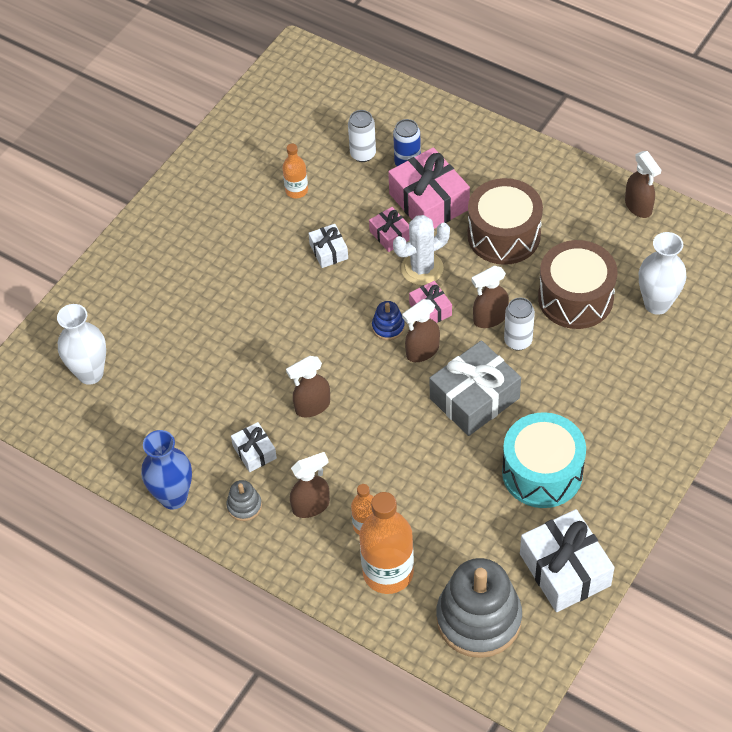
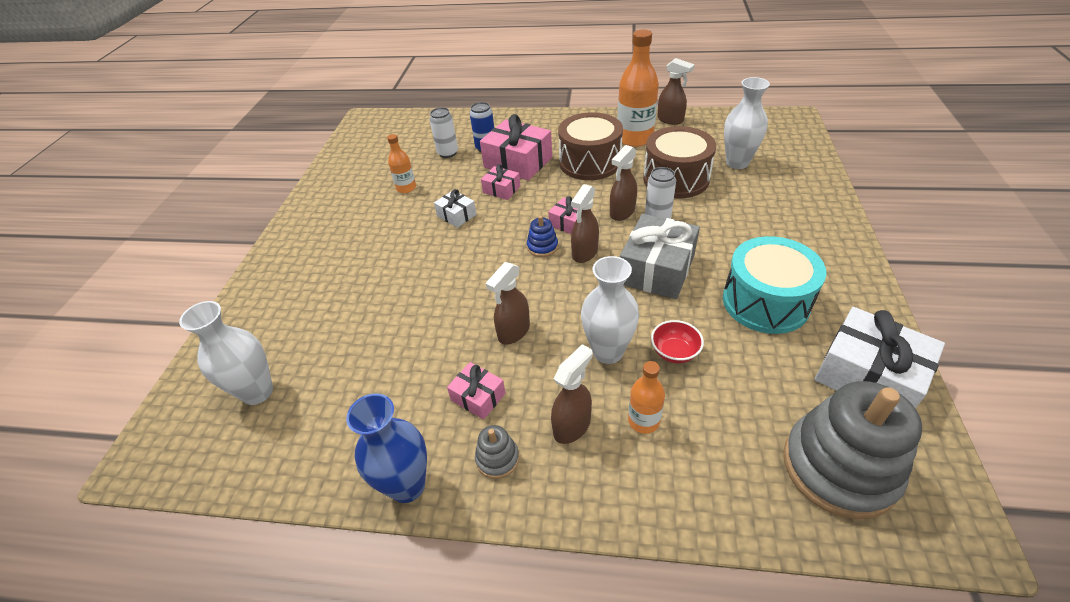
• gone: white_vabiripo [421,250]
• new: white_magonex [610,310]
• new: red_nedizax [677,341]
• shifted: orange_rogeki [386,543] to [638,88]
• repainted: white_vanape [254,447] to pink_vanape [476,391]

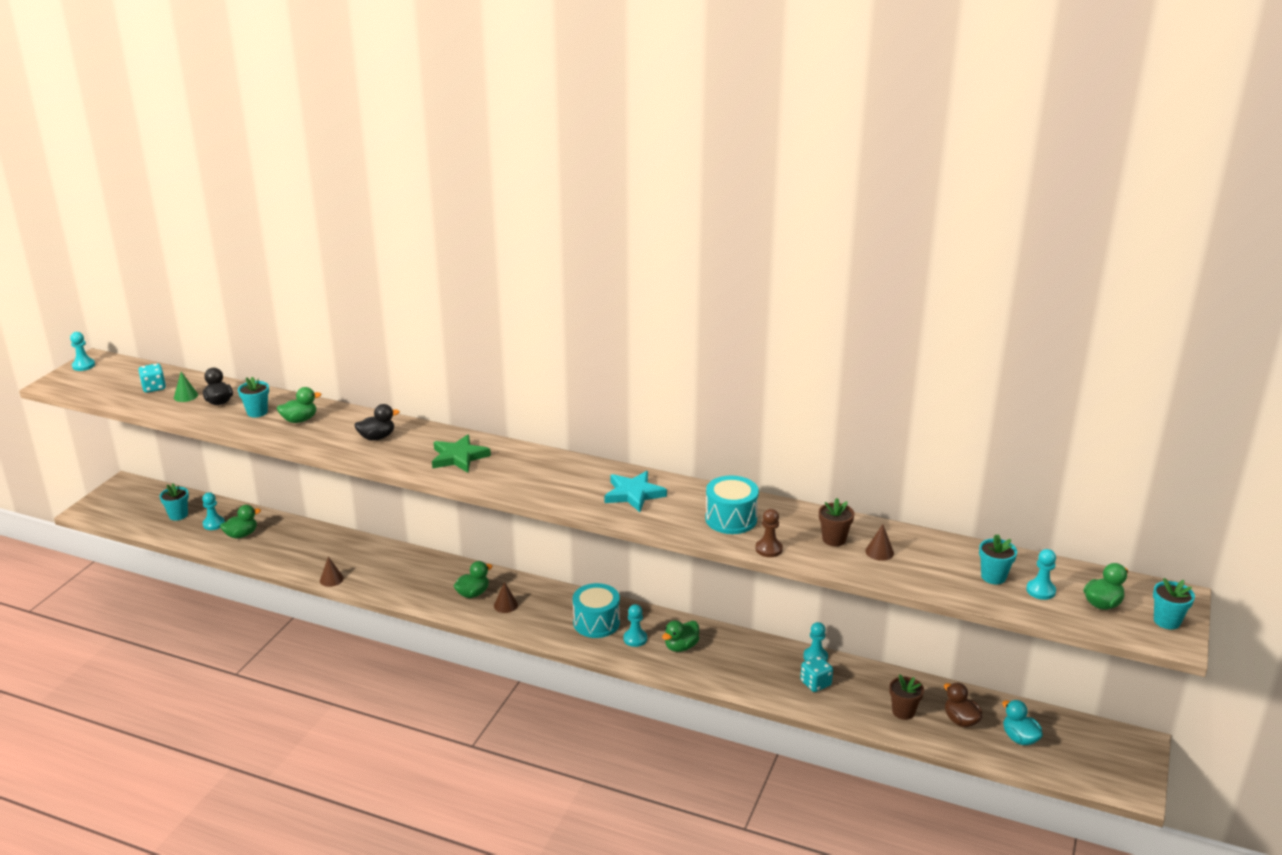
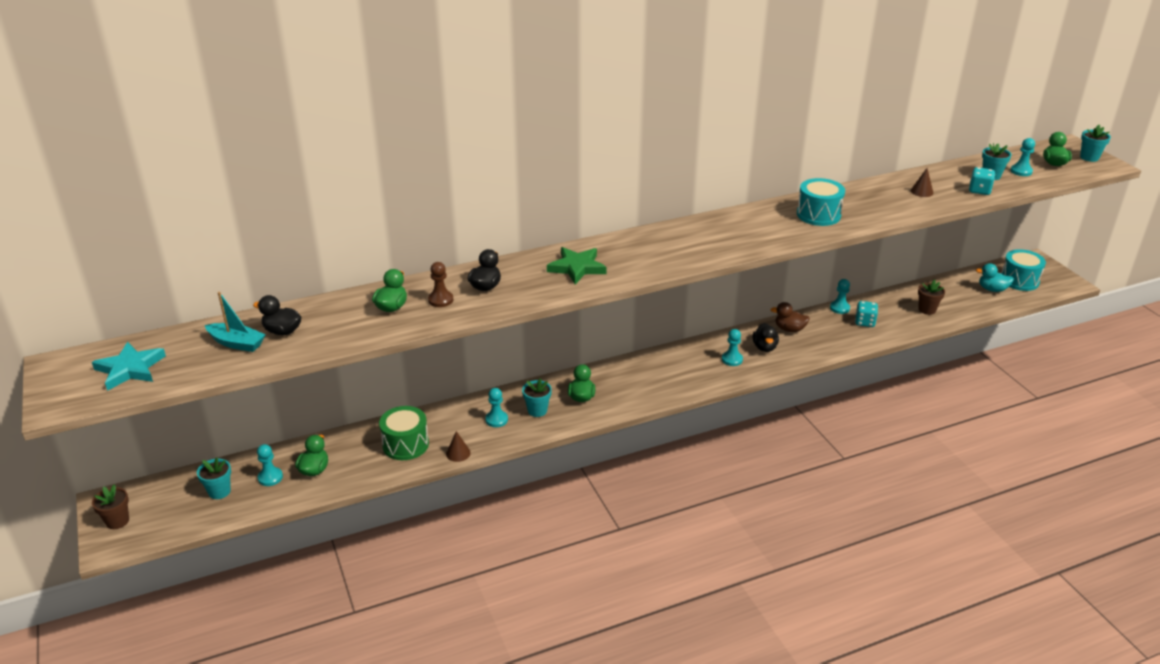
• gone: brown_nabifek [506,597]
• new: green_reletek [404,433]
• shifted: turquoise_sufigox [82,351] to [496,407]
• shifted: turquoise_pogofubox [152,378] to [982,181]
• shifted: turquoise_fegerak [253,397] to [537,397]
• shifted: turquoise_reletek [596,610] to [1023,270]
• shifted: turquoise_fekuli [636,491] to [129,366]
• shifted: brown_sufigox [769,533] to [440,284]
• shifted: brown_fegerak [836,522] to [110,506]
• shifted: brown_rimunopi [963,705] to [790,317]
• swapped: green_nabifek [186,387] to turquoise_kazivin [235,322]
• repainted: green_rimunopi [680,636] to black_rimunopi [765,337]

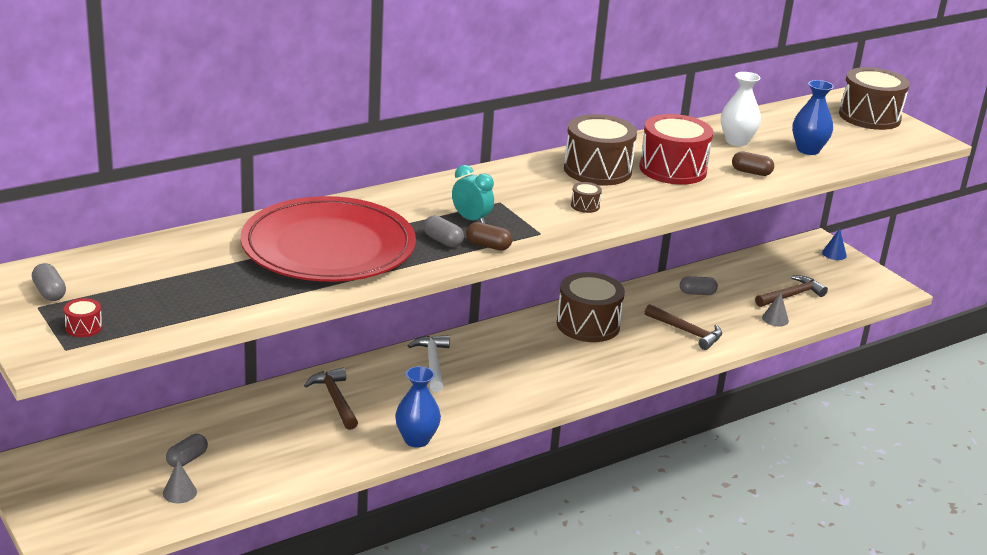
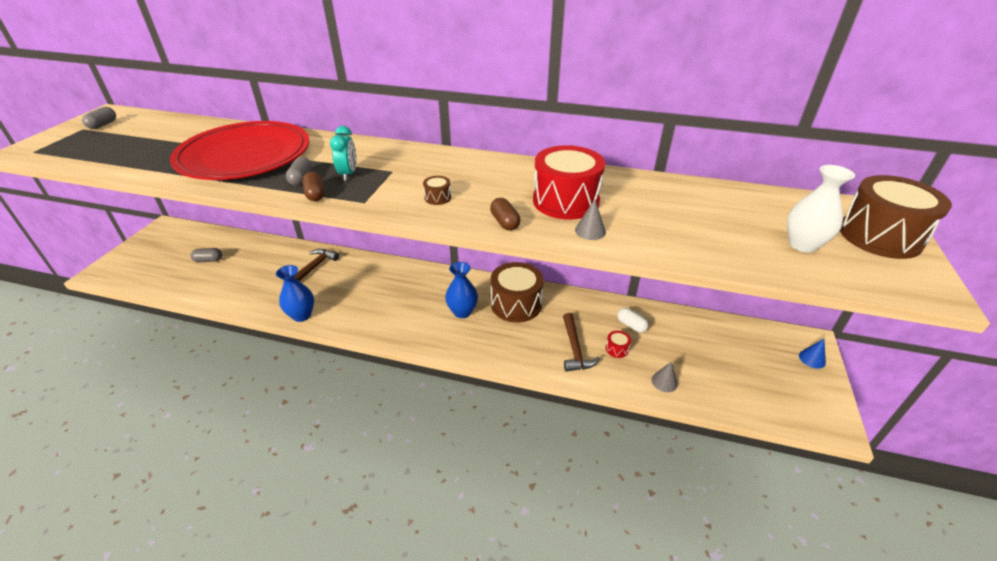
• gone: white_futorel [429,363]
• gone: brown_reletek [600,150]
• gone: brown_futorel [791,291]
• shifted: red_reletek [83,317] to [618,344]
• shifted: grey_nabifek [180,482] to [590,219]
• shifted: white_magonex [741,109] to [821,209]
• shifted: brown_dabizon [753,163] to [505,214]
• shifted: blue_magonex [813,117] to [461,290]
• repainted: grey_dabizon [699,285] to white_dabizon [633,320]

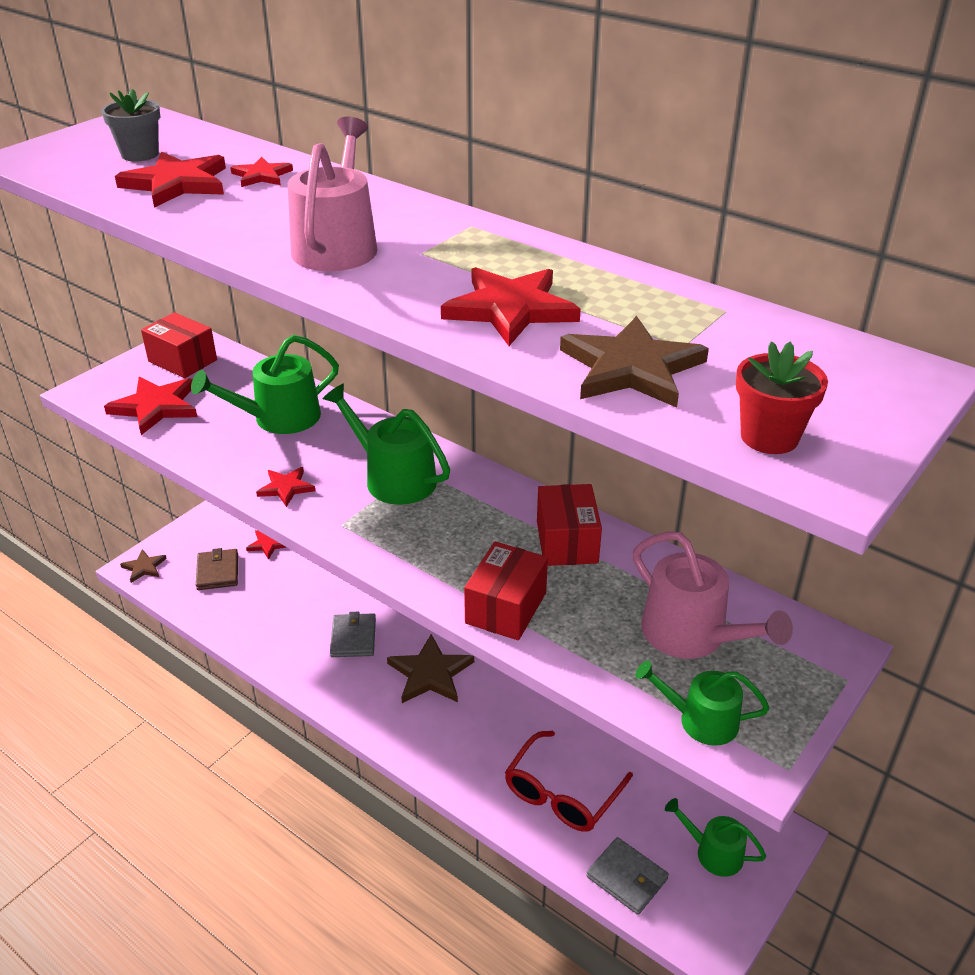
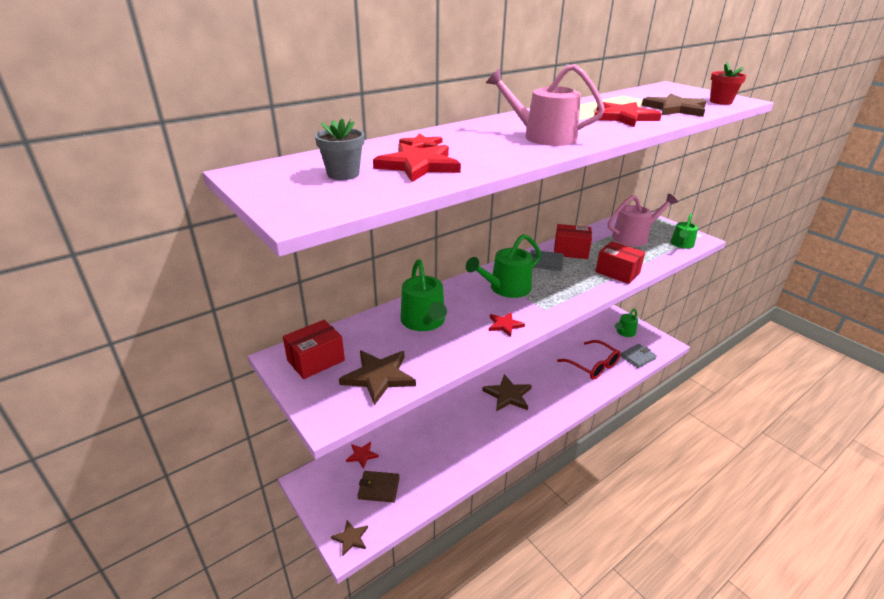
• shifted: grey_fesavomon [353,634] to [547,260]
• repainted: red_fekuli [150,406] to brown_fekuli [377,377]

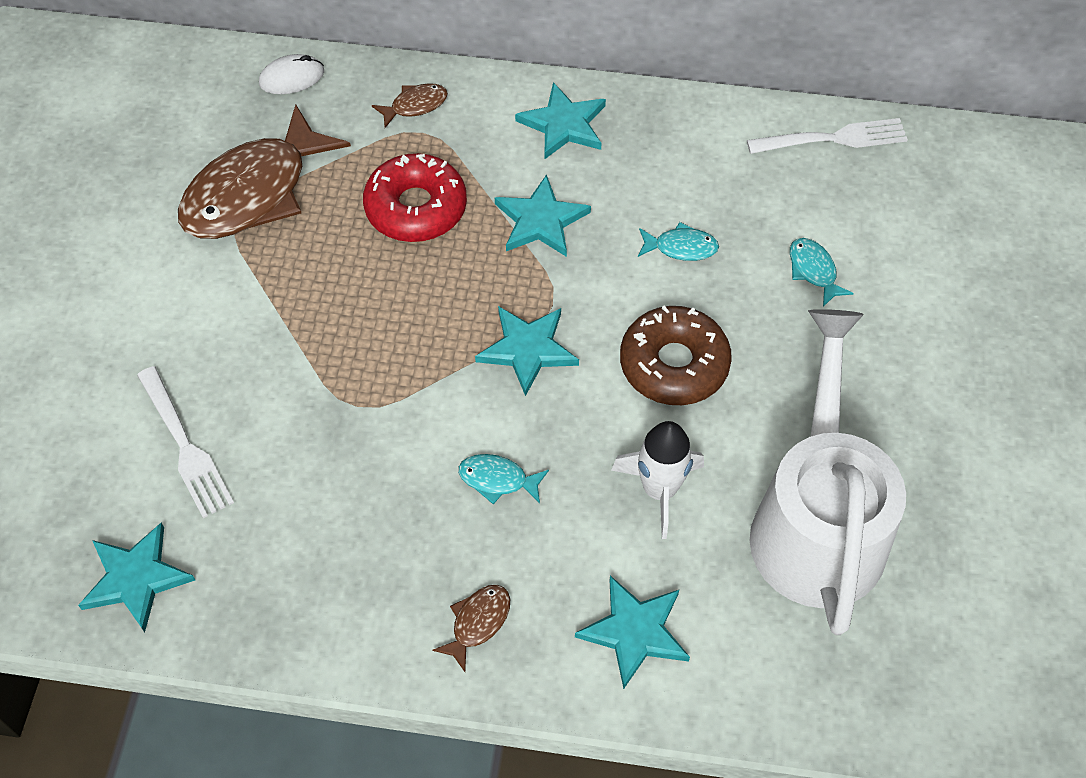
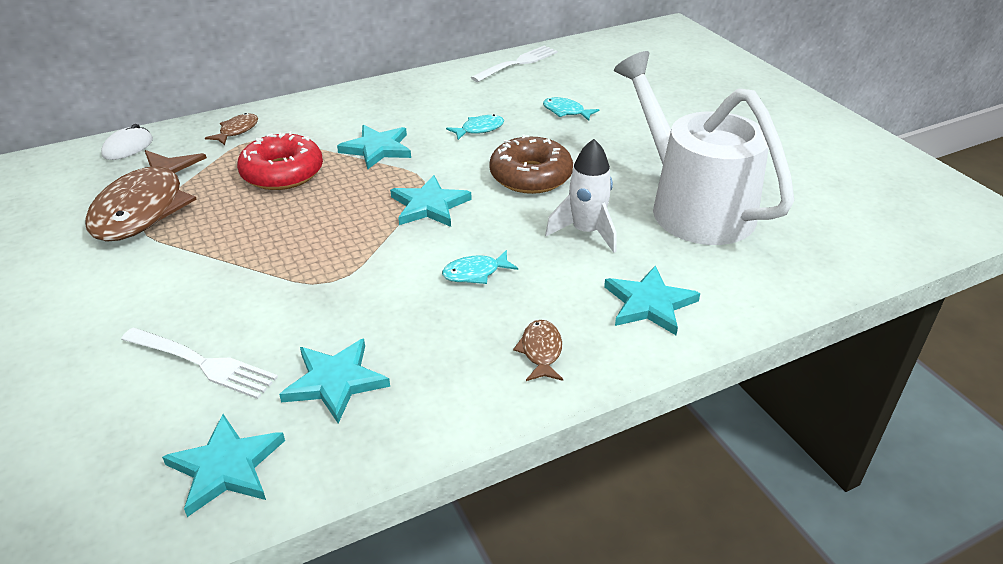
• shifted: turquoise_fekuli [560,120] to [334,380]

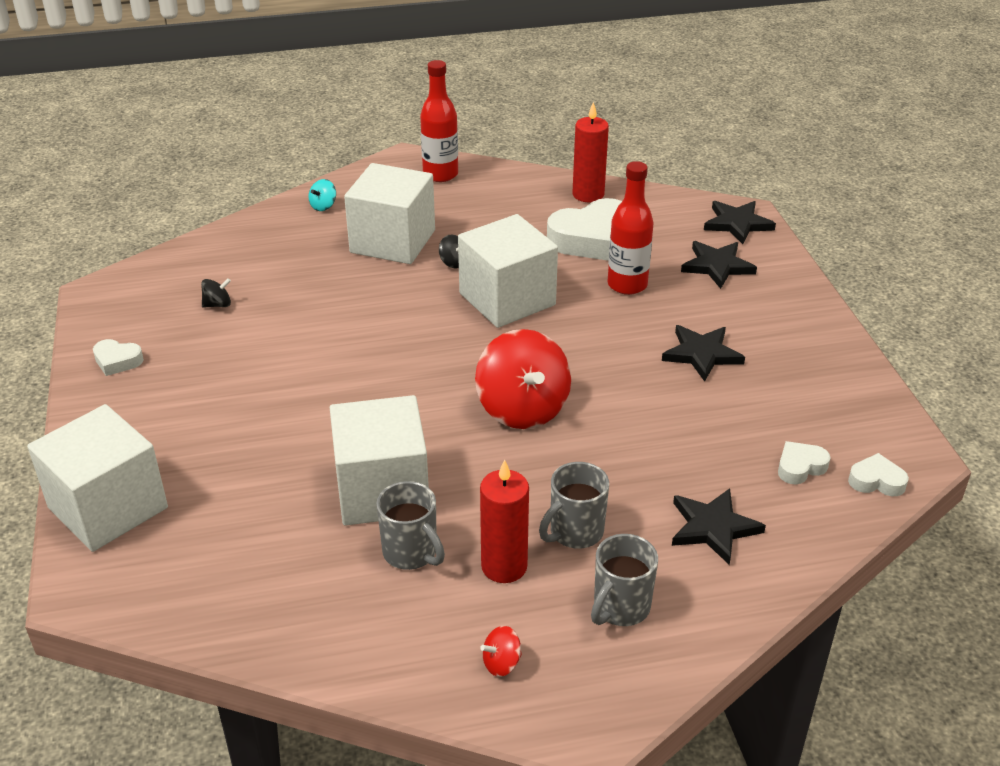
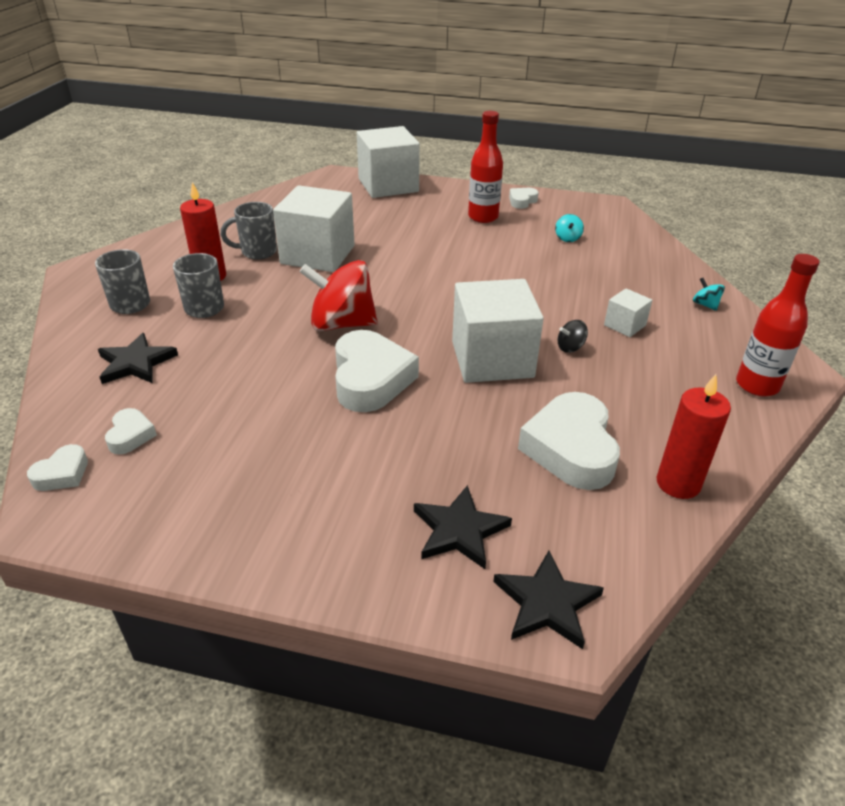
• gone: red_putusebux [501,651]
• gone: black_fekuli [703,353]
• new: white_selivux [377,371]
• shifted: red_rogeki [630,228] to [485,167]
• repainted: black_putusebux [216,293] to turquoise_putusebux [569,228]
• scaled: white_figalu [389,213] = [628,312] x0.46

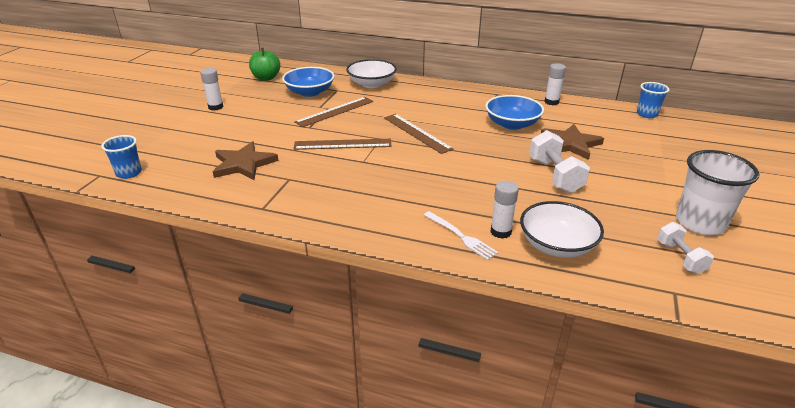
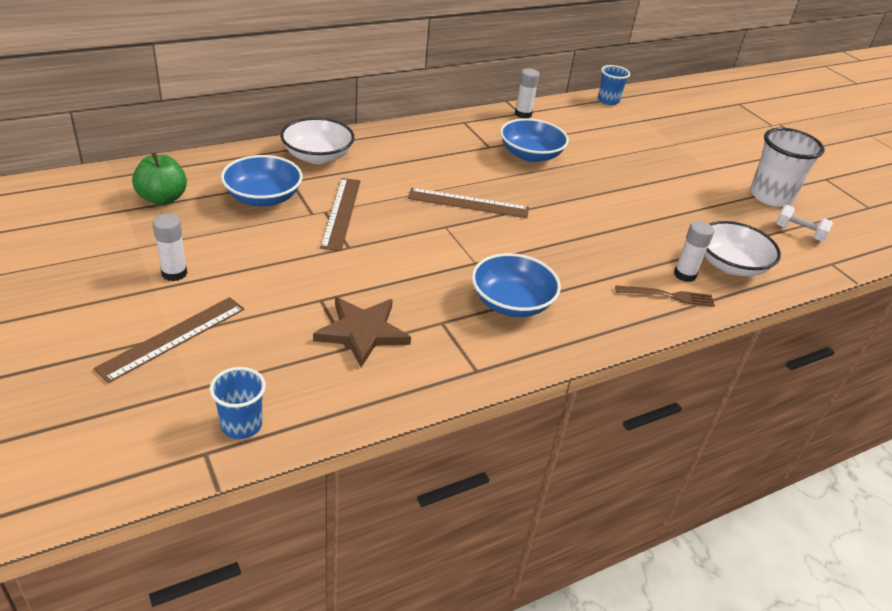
• gone: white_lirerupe [559,161]
• gone: brown_fekuli [572,142]
• new: blue_nedizax [516,285]
• shifted: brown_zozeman [342,144] to [169,340]
• repainted: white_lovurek [461,235] to brown_lovurek [665,296]

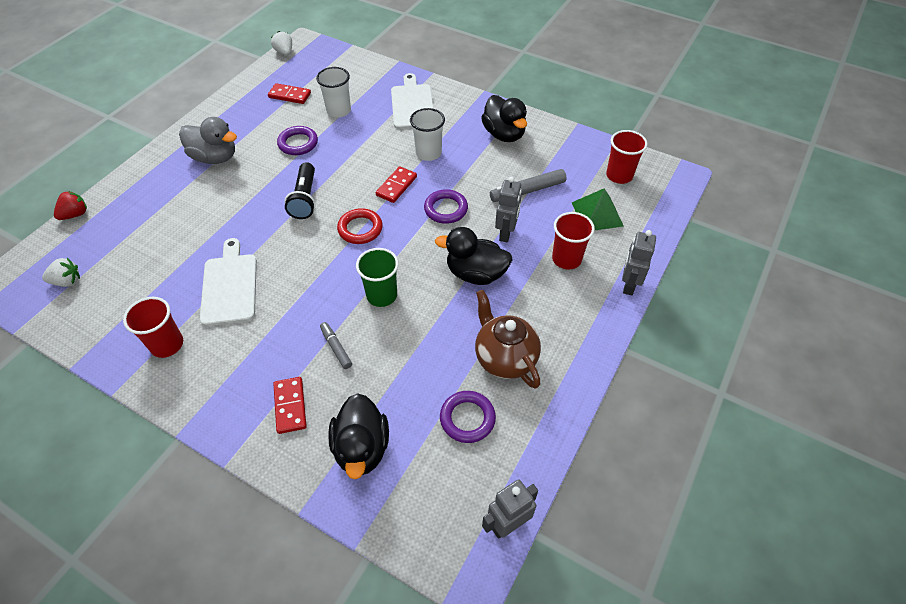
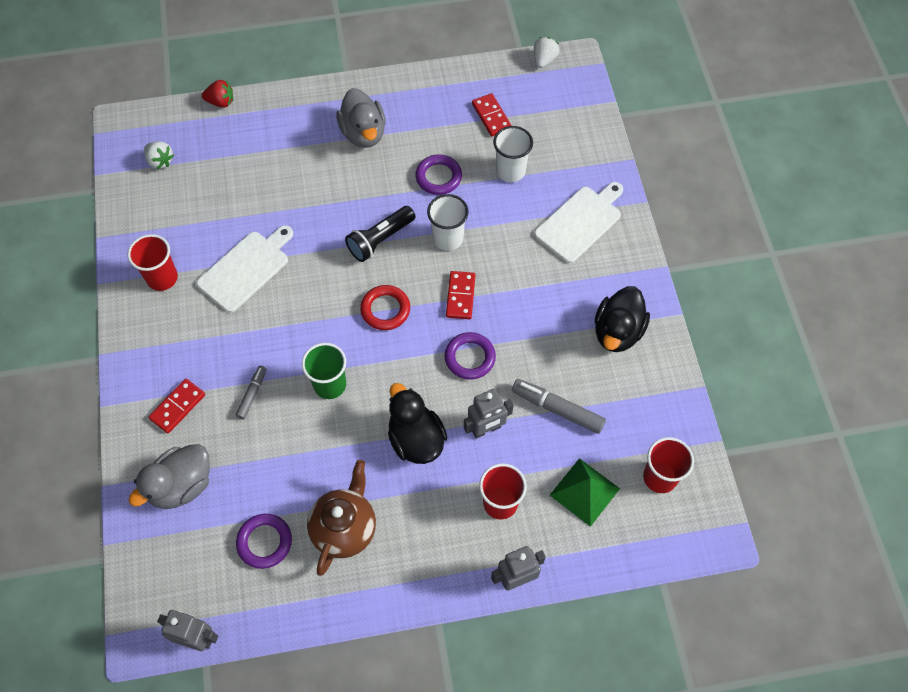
• shifted: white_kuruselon [427,134] to [448,222]
• repainted: black_rimunopi [358,436] to grey_rimunopi [169,476]
• rotated: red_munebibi [396,184] = [460,295] 75 degrees counterclockwise

